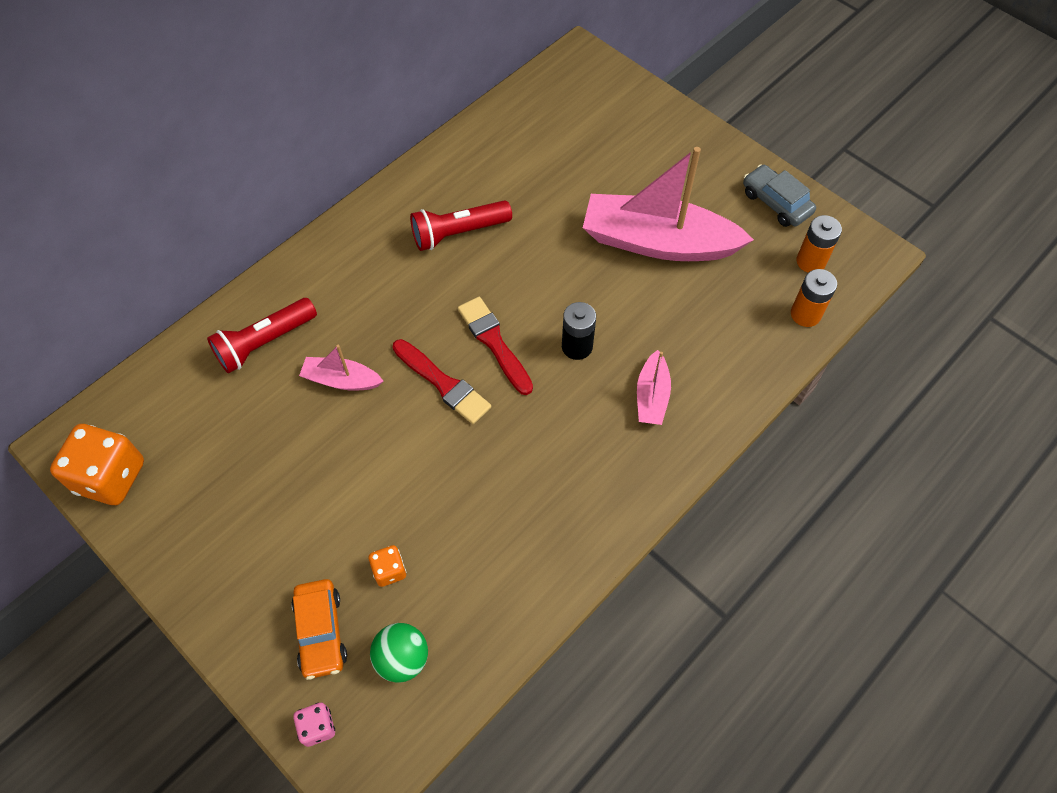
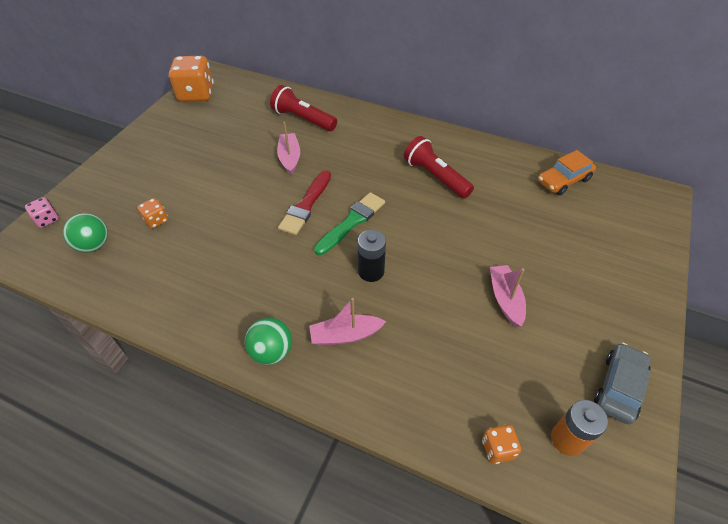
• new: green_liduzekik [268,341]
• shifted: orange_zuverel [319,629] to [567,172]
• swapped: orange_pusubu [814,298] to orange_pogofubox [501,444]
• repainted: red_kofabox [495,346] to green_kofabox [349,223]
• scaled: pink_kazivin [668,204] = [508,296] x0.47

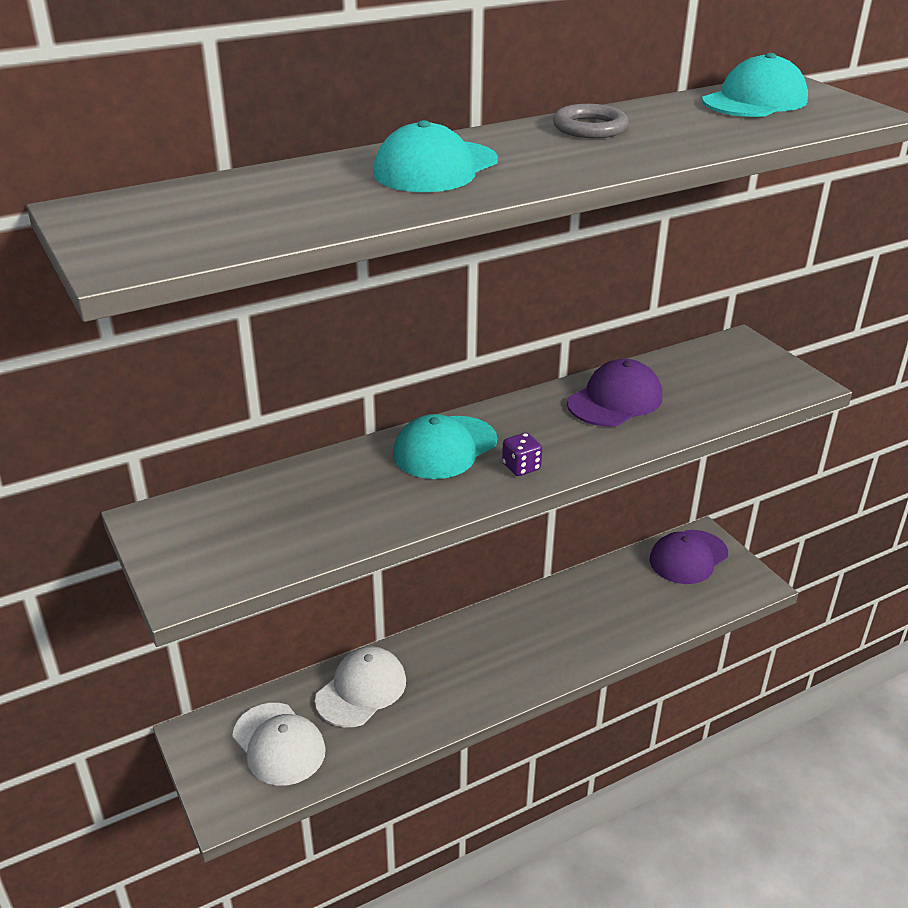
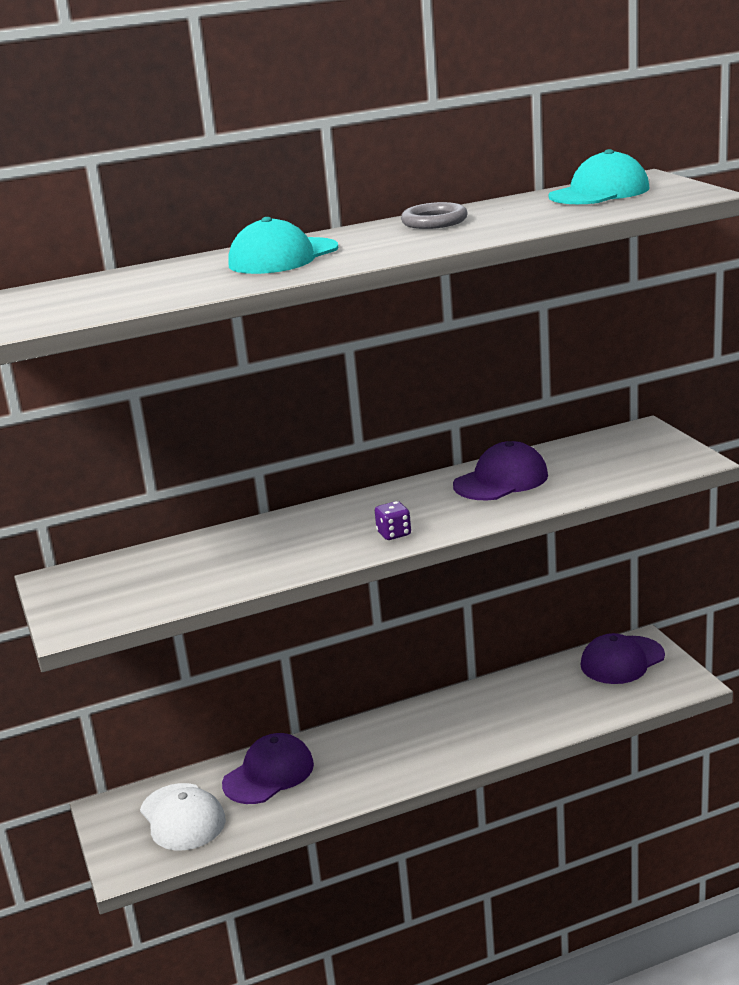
• gone: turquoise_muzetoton [445,446]
• repainted: white_muzetoton [360,686] to purple_muzetoton [268,768]

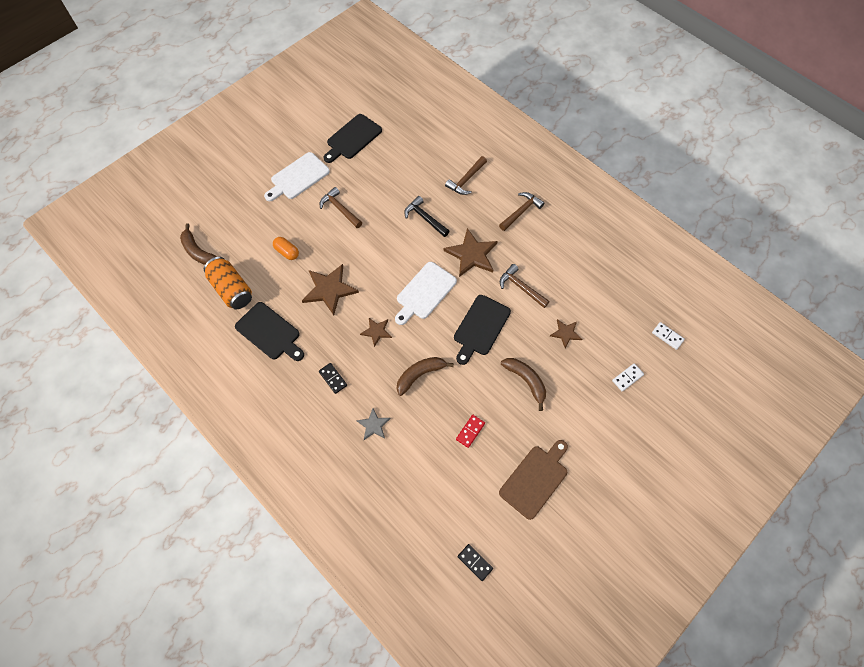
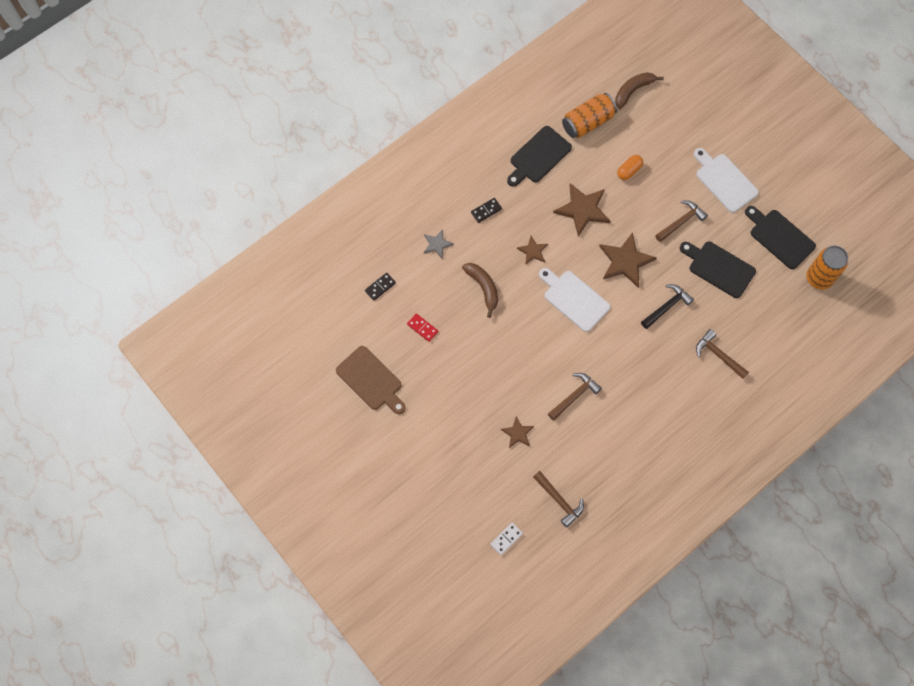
• gone: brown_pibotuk [523,384]
• gone: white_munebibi [628,377]
• new: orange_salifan [827,268]
• shifted: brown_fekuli [470,252] to [628,260]
• shifted: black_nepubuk [482,330] to [718,270]
• shifted: black_munebibi [475,562] to [380,287]
• shifted: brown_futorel [522,211] to [558,499]

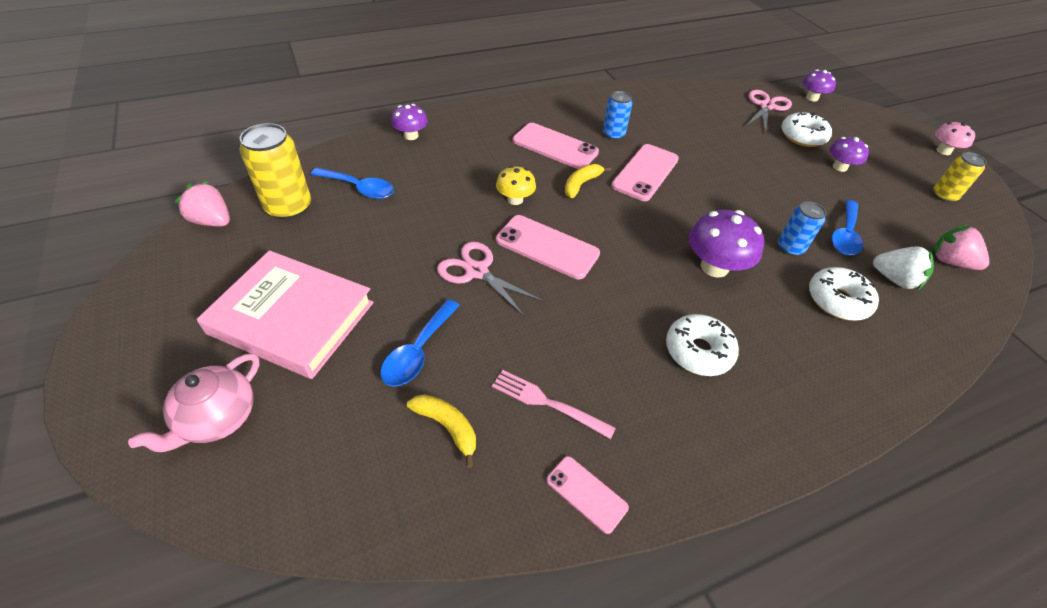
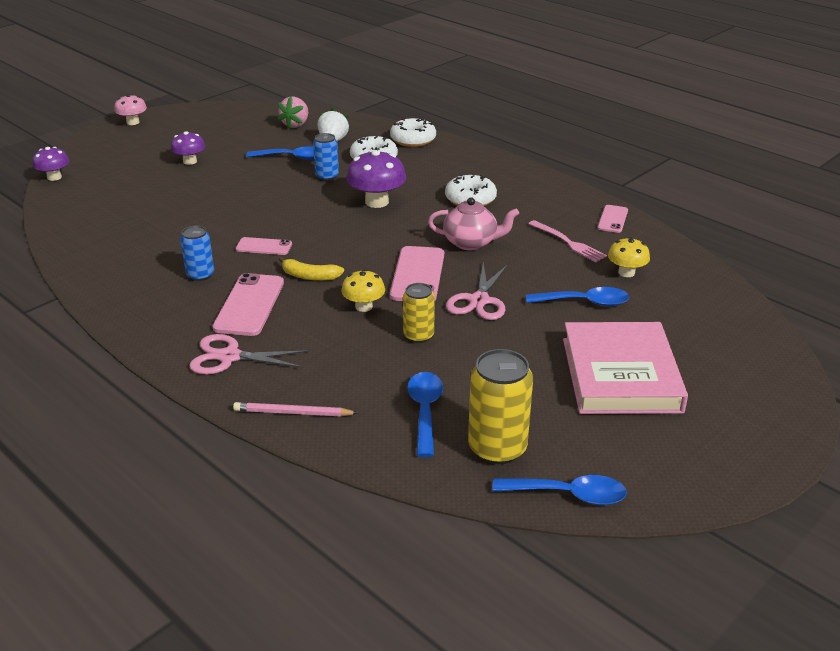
• shifted: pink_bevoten [194,402] to [473,224]
• shifted: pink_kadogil [769,111] to [249,354]
• shifted: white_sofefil [806,129] to [413,132]
• shifted: yellow_salifan [960,177] to [419,313]
• swapped: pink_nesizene [202,203] to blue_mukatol [559,490]
• swapped: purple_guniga [409,122] to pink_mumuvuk [295,409]
• swapped: yellow_pibotuk [441,431] to yellow_guniga [629,257]
• rotated: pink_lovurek [554,404] = [568,241] 45 degrees counterclockwise
• scaled: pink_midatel [645,172] = [264,246] x0.58

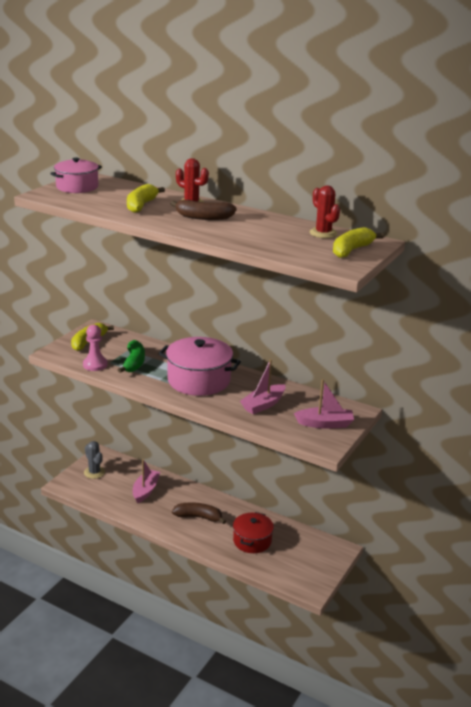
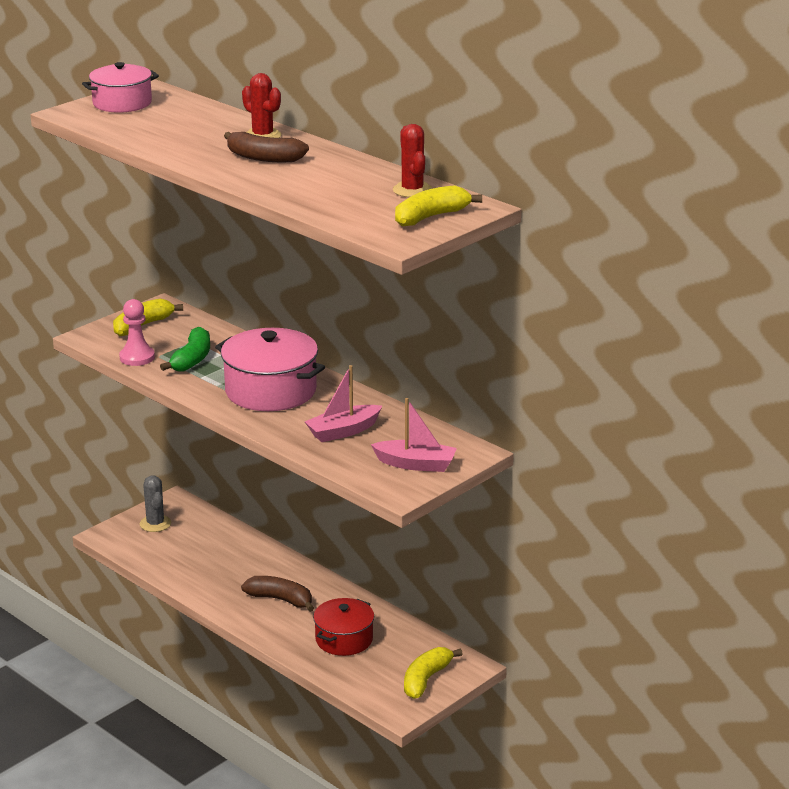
• gone: pink_kazivin [146,481]
• shifted: yellow_pibotuk [146,198] to [433,673]

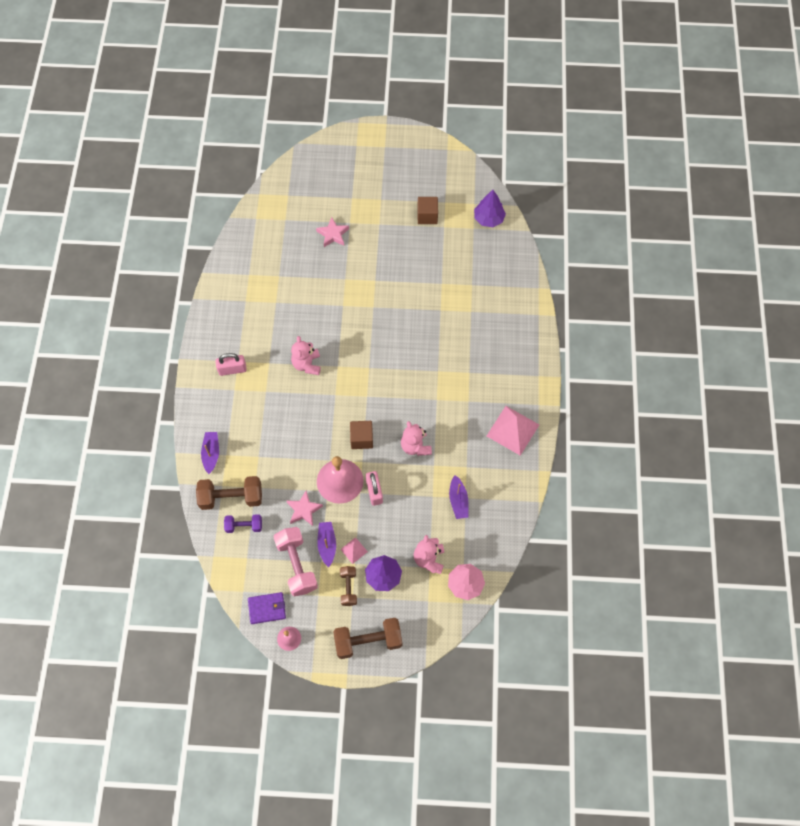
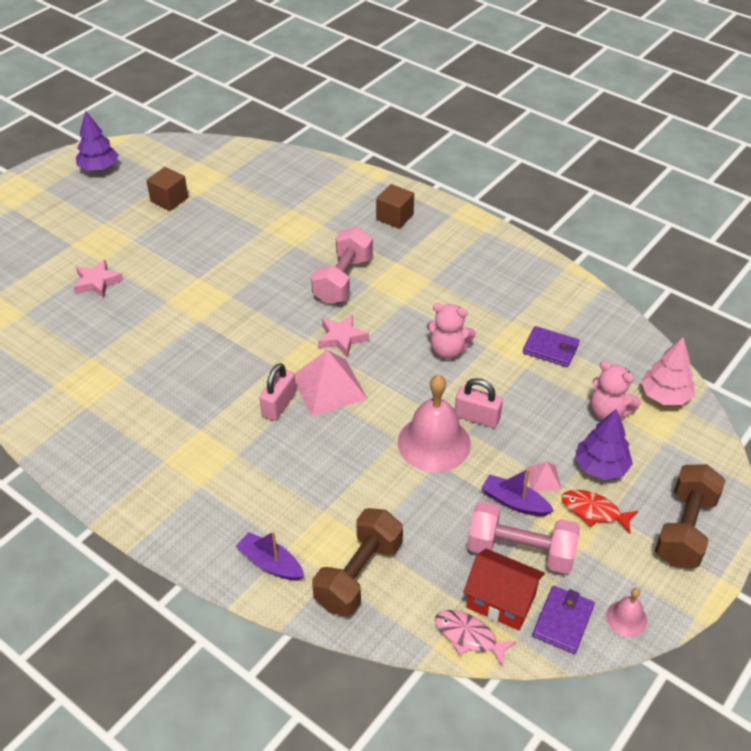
• gone: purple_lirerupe [243,523]
• gone: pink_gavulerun [306,355]
• new: pink_lirerupe [342,265]
• new: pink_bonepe [476,638]
• new: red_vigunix [504,589]
• shifted: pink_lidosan [231,364] to [277,392]
• shifted: pink_fekuli [305,508] to [343,335]
• shifted: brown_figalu [361,435] to [395,206]
• shifted: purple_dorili [490,208] to [97,141]
• shifted: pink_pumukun [513,431] to [331,383]
• swapped: brown_lirerupe [348,586] to red_bonepe [600,511]
• swapped: purple_kazivin [458,497] to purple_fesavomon [550,346]

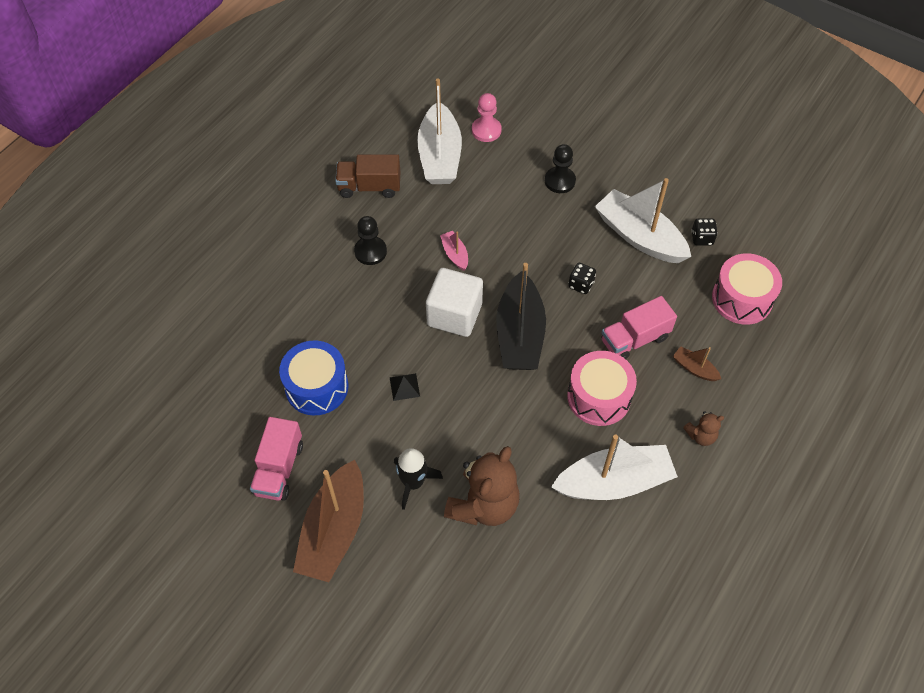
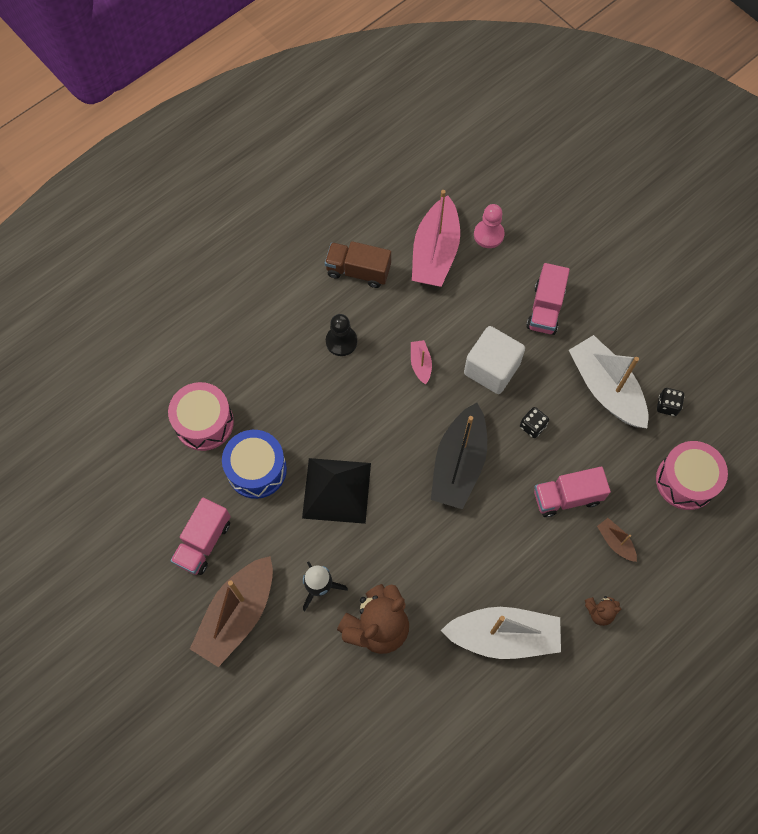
• shifted: white_figalu [454,302] to [494,360]
• shifted: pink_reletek [602,388] to [201,416]
• swapped: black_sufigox [560,168] to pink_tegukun [548,299]
• repainted: white_kazivin [439,131] to pink_kazivin [436,238]
• scaled: black_pumukun [405,387] = [336,491] x2.45

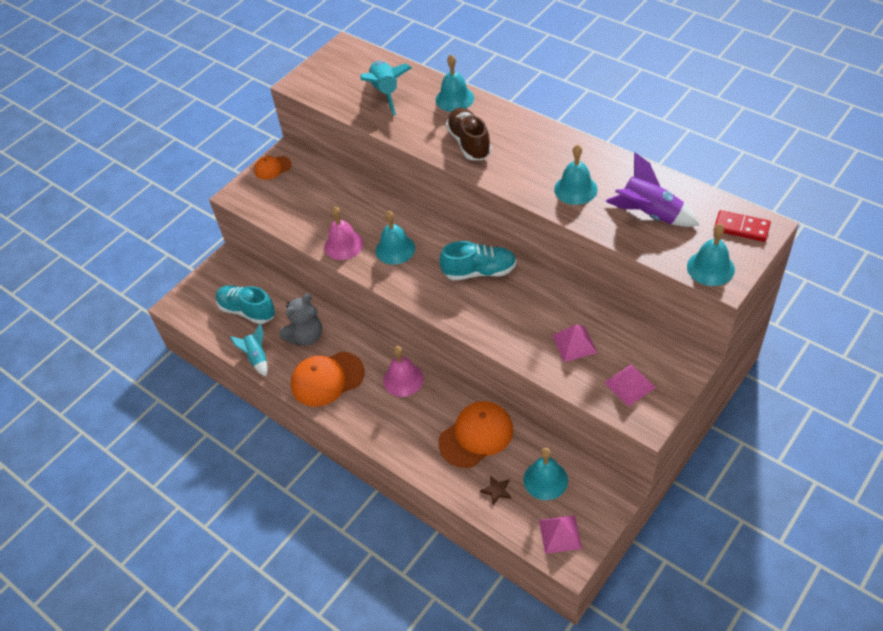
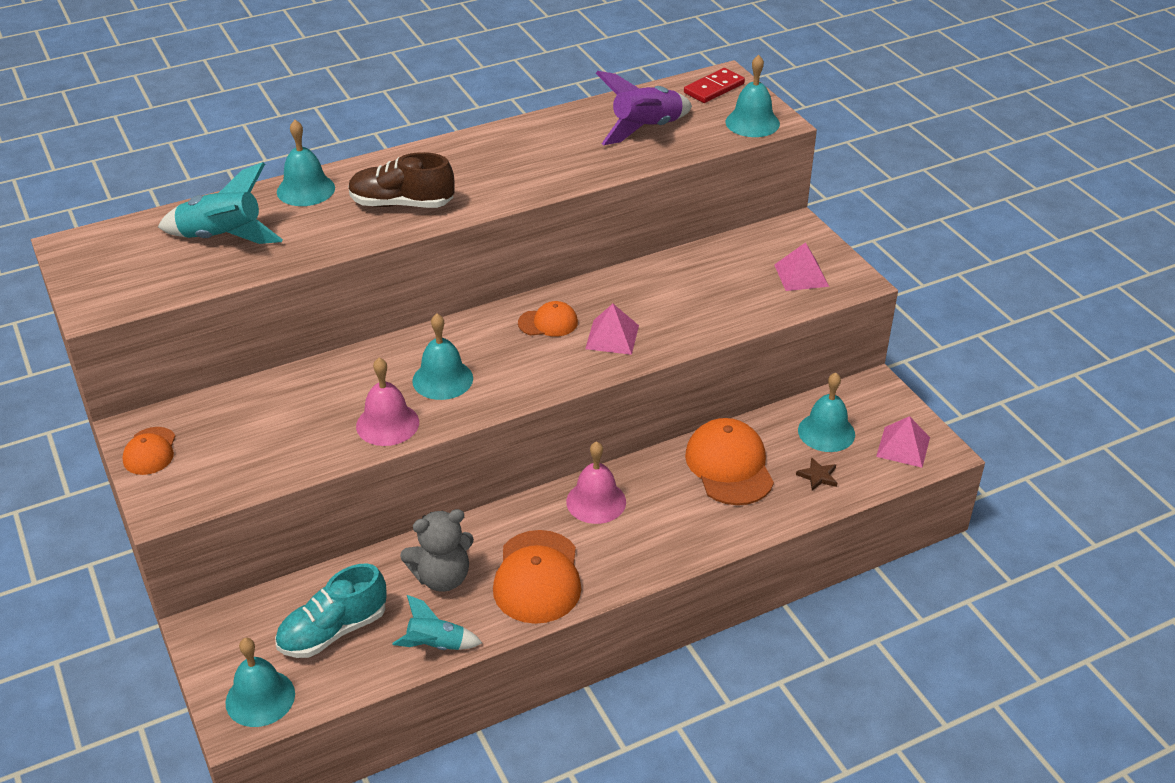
• shifted: pink_pumukun [574,343] to [612,329]
• shifted: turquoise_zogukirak [576,174] to [260,682]
• swapped: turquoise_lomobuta [478,261] to orange_muzetoton [548,319]
• rotated: grey_gavulerun [300,319] = [437,550] 90 degrees clockwise

